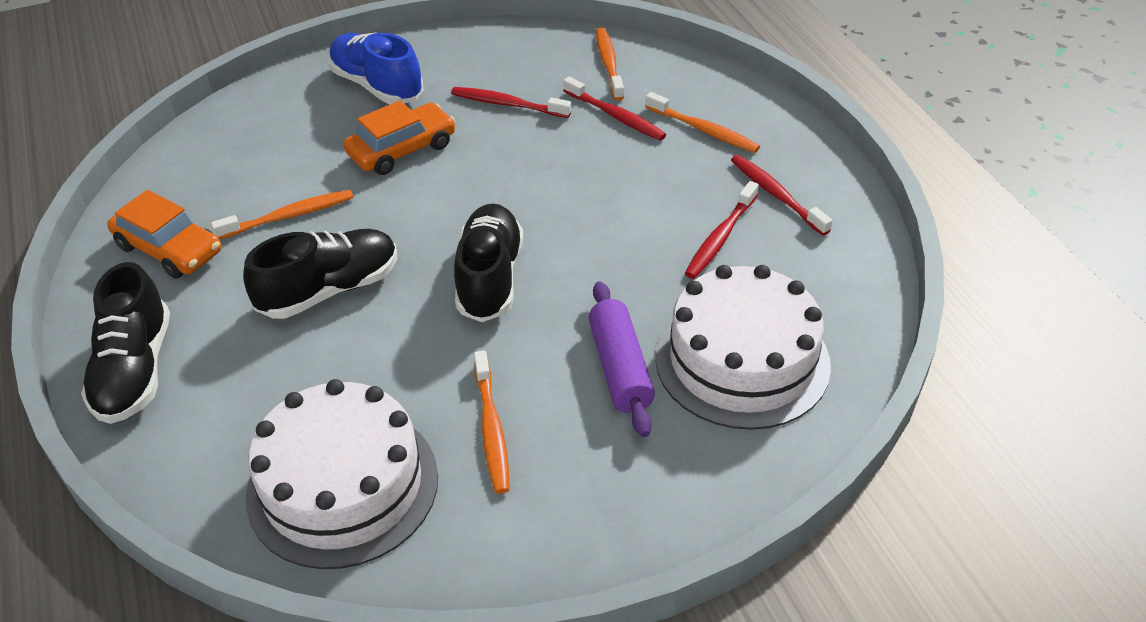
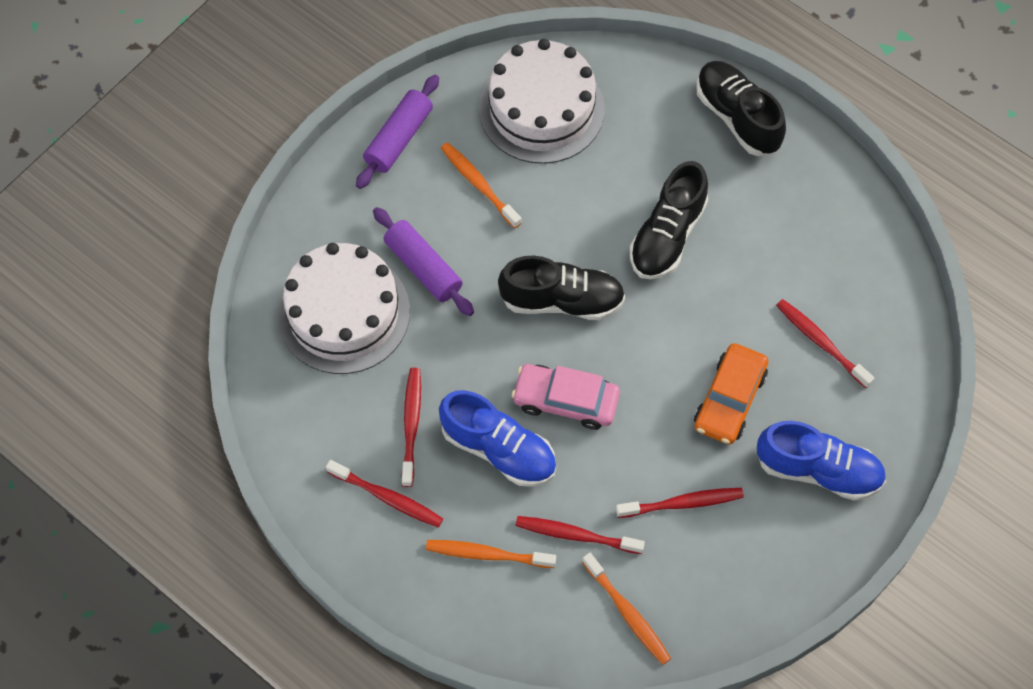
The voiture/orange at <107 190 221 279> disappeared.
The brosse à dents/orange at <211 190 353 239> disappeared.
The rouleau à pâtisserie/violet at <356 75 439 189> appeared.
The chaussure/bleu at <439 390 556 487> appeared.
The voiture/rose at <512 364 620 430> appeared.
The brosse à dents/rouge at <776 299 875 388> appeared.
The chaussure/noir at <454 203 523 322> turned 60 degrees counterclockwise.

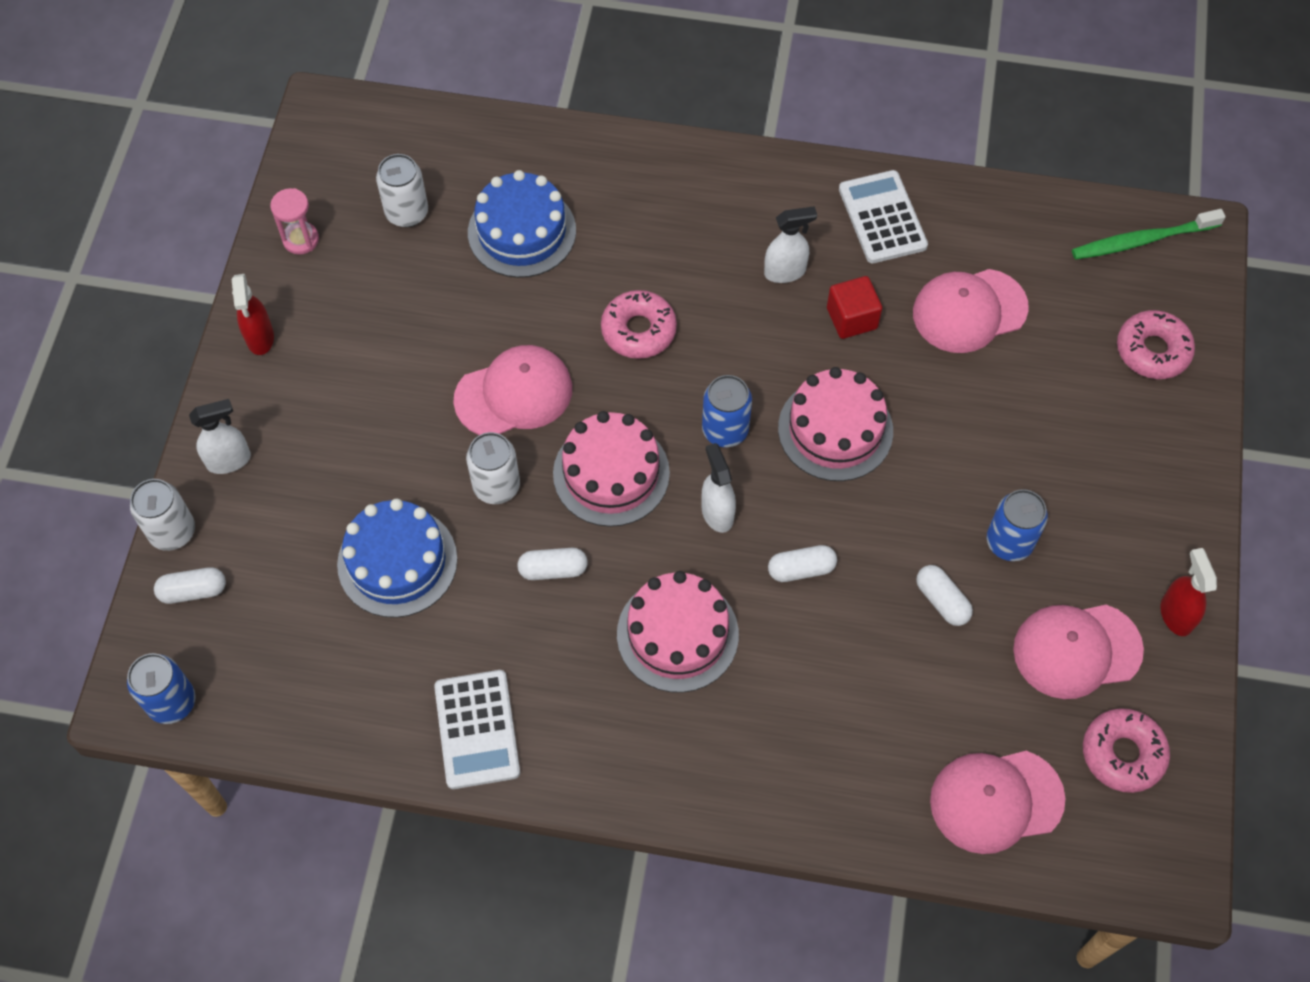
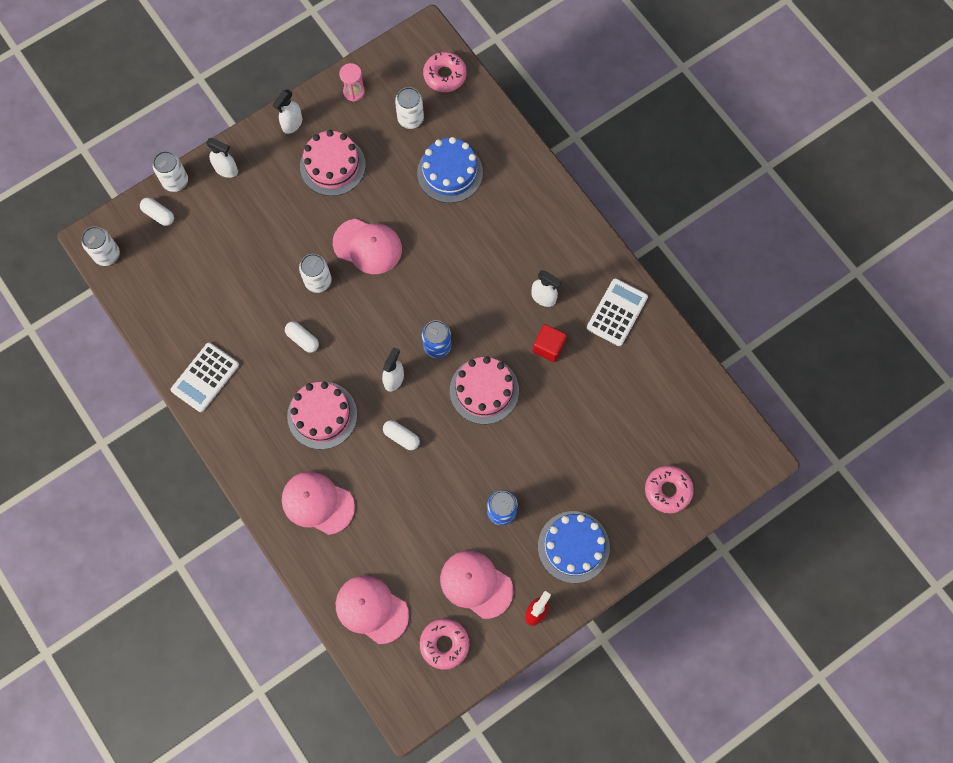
The gélule/blanc at <916 565 973 626> disappeared.
The brosse à dents/vert at <1072 209 1226 260> disappeared.
The gâteau/bleu moved from <337 499 457 618> to <538 511 610 583>.
The gâteau/rose moved from <553 411 670 527> to <300 130 366 196>.
The beignet/rose moved from <601 290 677 359> to <423 52 467 92>.
The casquette/rose moved from <913 269 1029 353> to <282 471 355 535>.
The canette/bleu at <127 653 196 724> became the canette/blanc at <82 226 120 266>.
The vaporisateur/rouge at <232 274 274 355> became the vaporisateur/blanc at <273 89 302 134>.

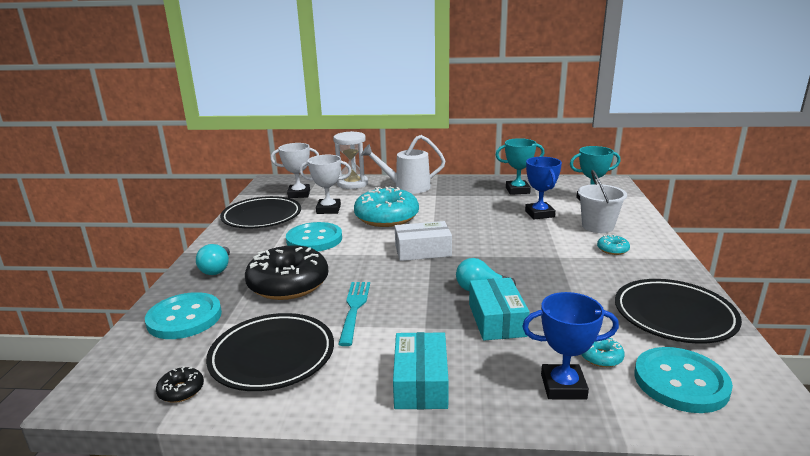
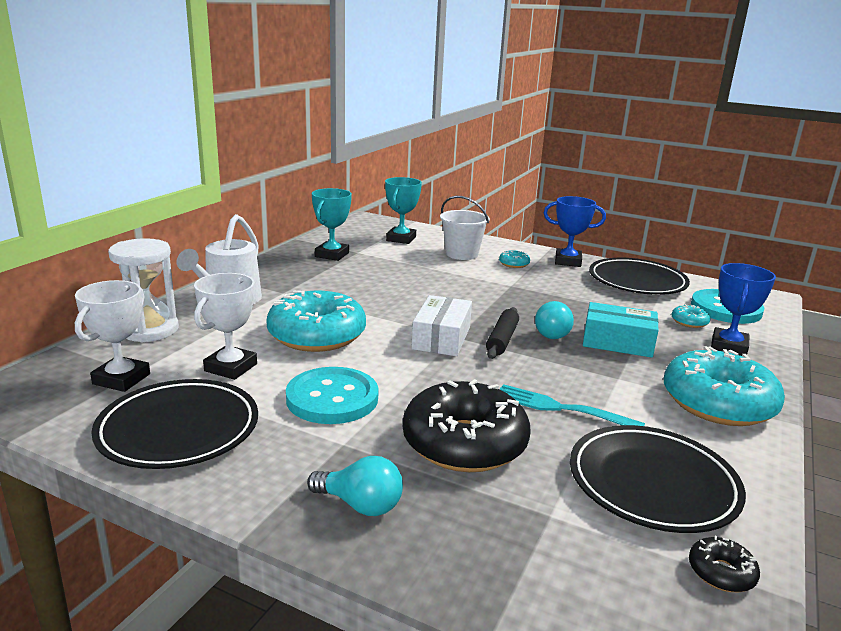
The bouton/turquoise at <145 292 222 339> disappeared.
The rouleau à pâtisserie/noir at <486 307 519 359> appeared.
The trophée/bleu moved from <525 157 562 219> to <544 196 606 267>.
The boîte/turquoise at <393 332 449 409> was replaced by the beignet/turquoise at <664 346 785 426>.

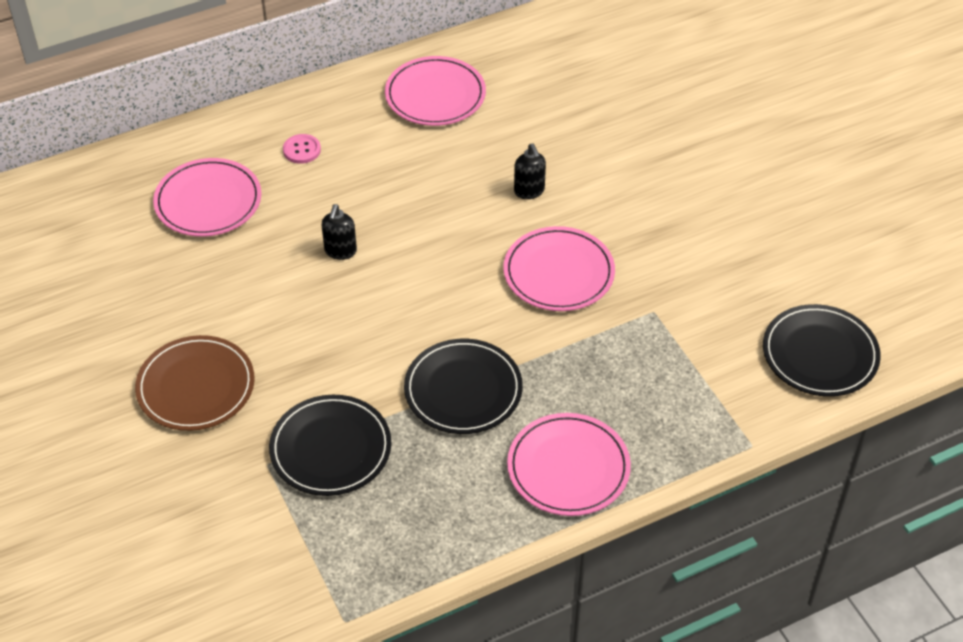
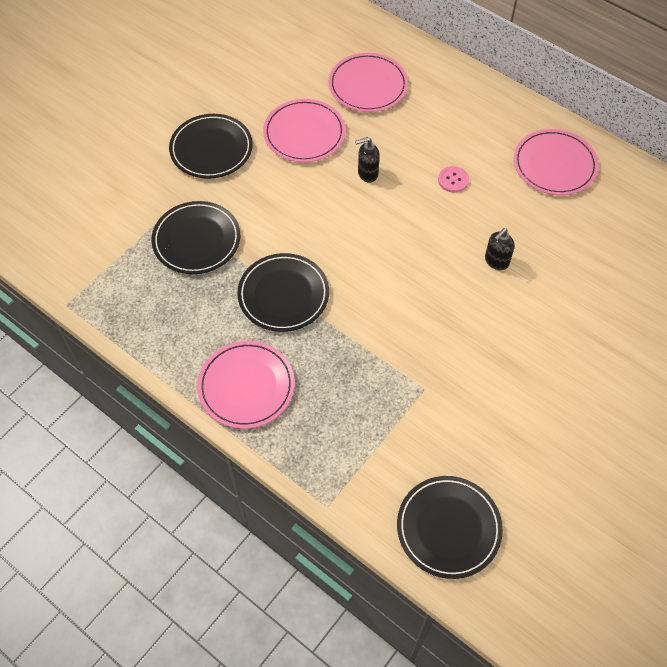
The bouton/rose moved from <283 134 321 164> to <438 166 469 193>.
The assiette/rose moved from <503 226 615 311> to <263 99 346 162>.
The assiette/marron at <135 335 254 431> became the assiette/noir at <169 114 253 179>.

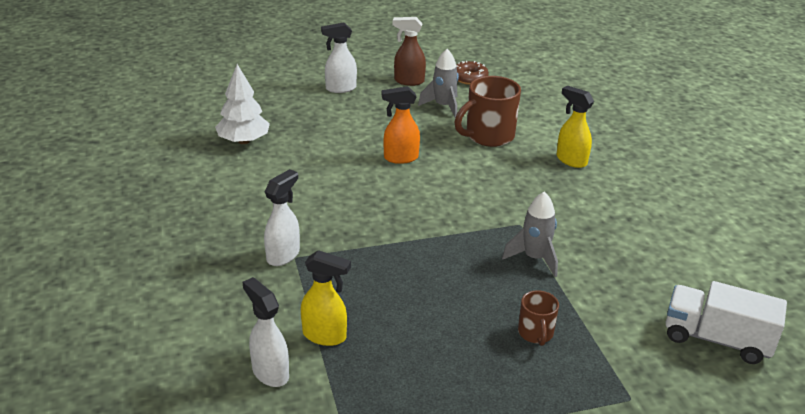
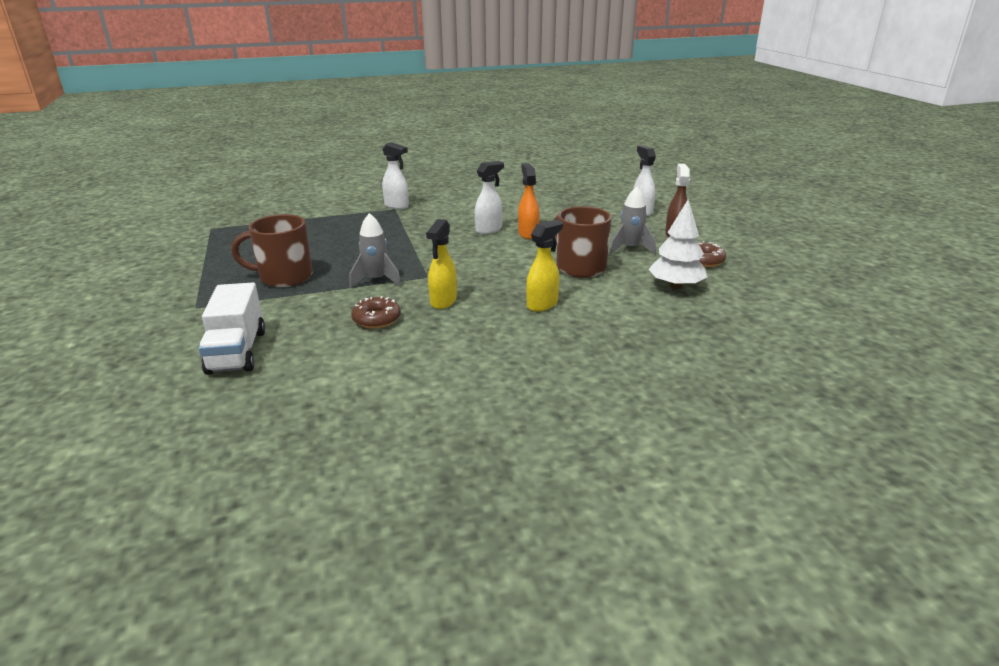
The beignet/marron at <351 296 401 328> appeared.
The arbre/blanc moved from <215 64 270 144> to <648 199 707 289>.
The vaporisateur/blanc moved from <243 277 289 387> to <475 161 504 234>.
The vaporisateur/jaune moved from <301 250 351 346> to <426 219 457 309>.
The camion/blanc at <665 281 787 364> turned 150 degrees clockwise.
The tasse/marron at <518 290 559 346> changed to 1.83 times the size.

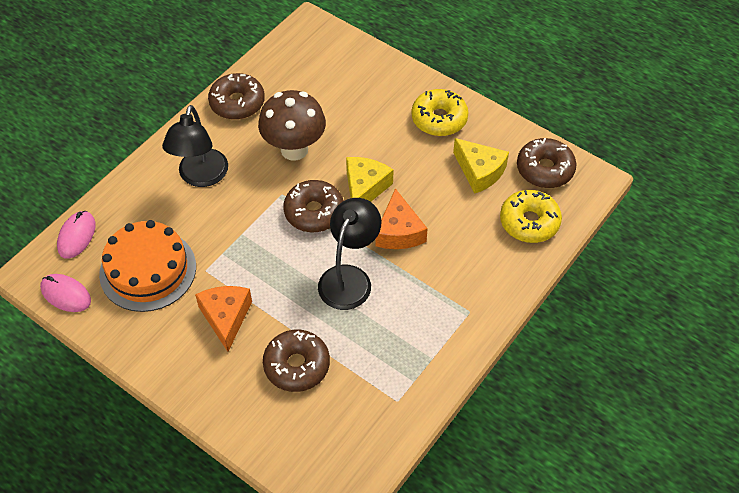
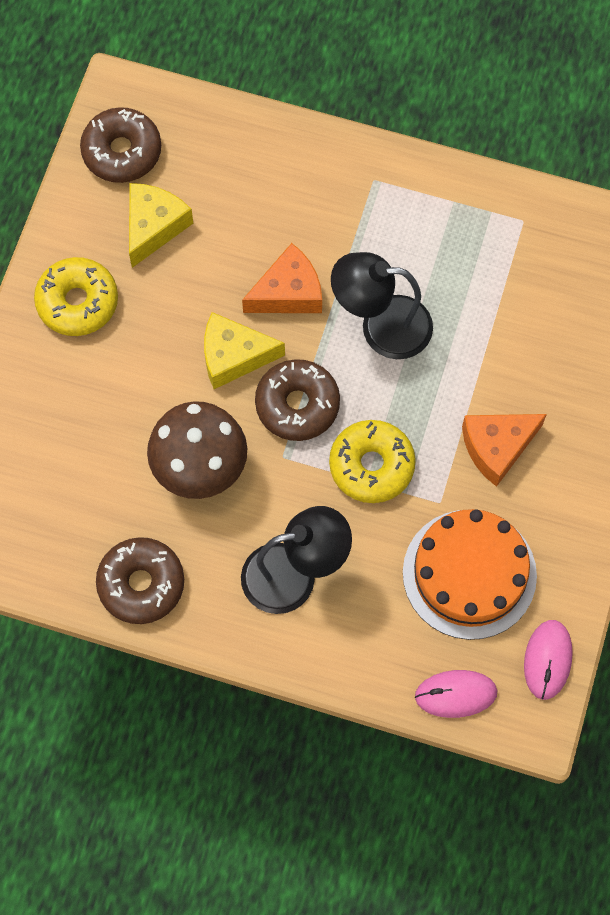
The beignet/marron at <263 330 330 392> disappeared.
The beignet/jaune moved from <500 190 562 243> to <329 420 416 503>.

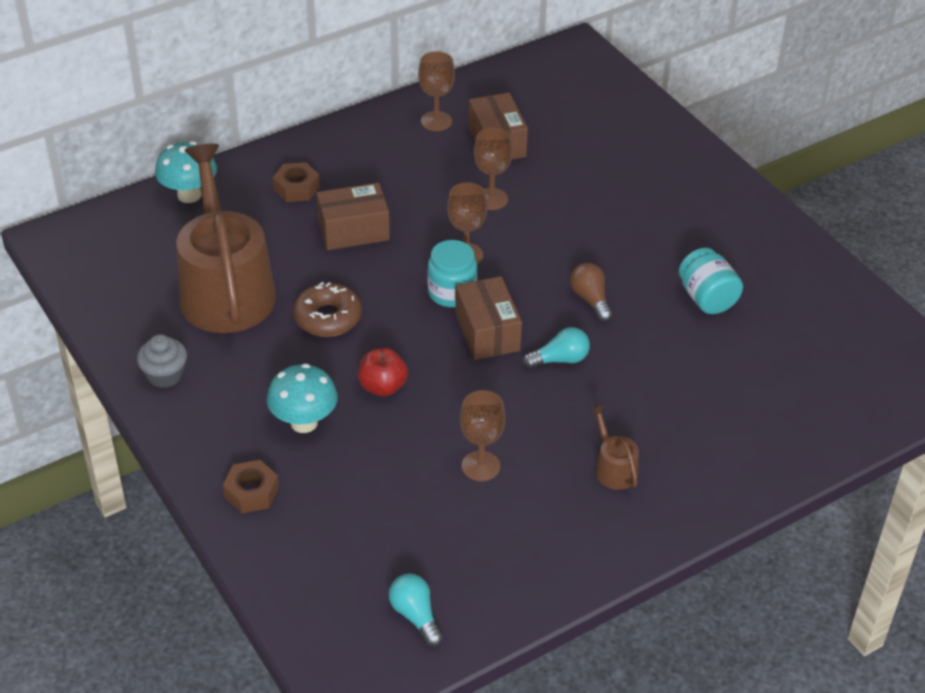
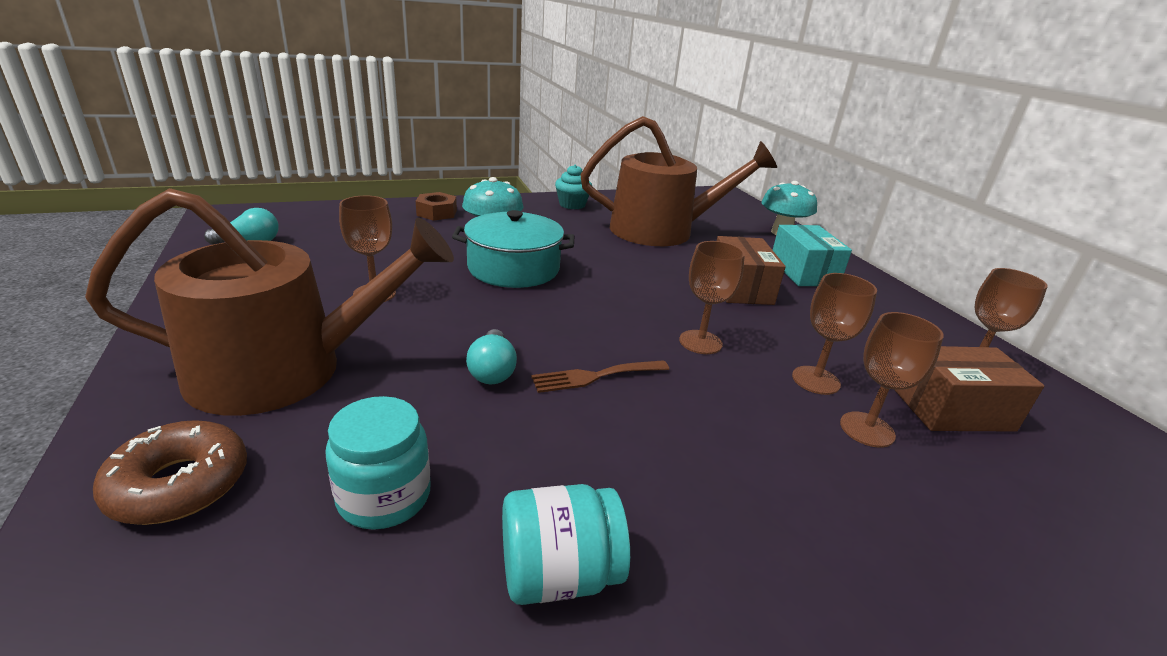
The boîte/marron at <455 276 522 360> disappeared.
The ampoule/marron at <570 263 612 321> disappeared.
The fourchette/marron at <531 360 669 393> appeared.
The verre à pied/marron at <840 312 944 448> appeared.
The beignet/marron moved from <293 282 362 337> to <93 420 247 525>.
The bocal/turquoise moved from <427 240 477 307> to <325 396 431 530>.
The écrou/marron at <273 162 320 202> was replaced by the boîte/turquoise at <773 225 852 286>.
The pomme/rouge at <358 348 408 396> was replaced by the marmite/turquoise at <452 210 574 288>.
The muffin/gris at <137 334 187 388> became the muffin/turquoise at <555 165 592 209>.
The arrosoir/marron at <590 405 639 490> changed to 2.49 times the size.

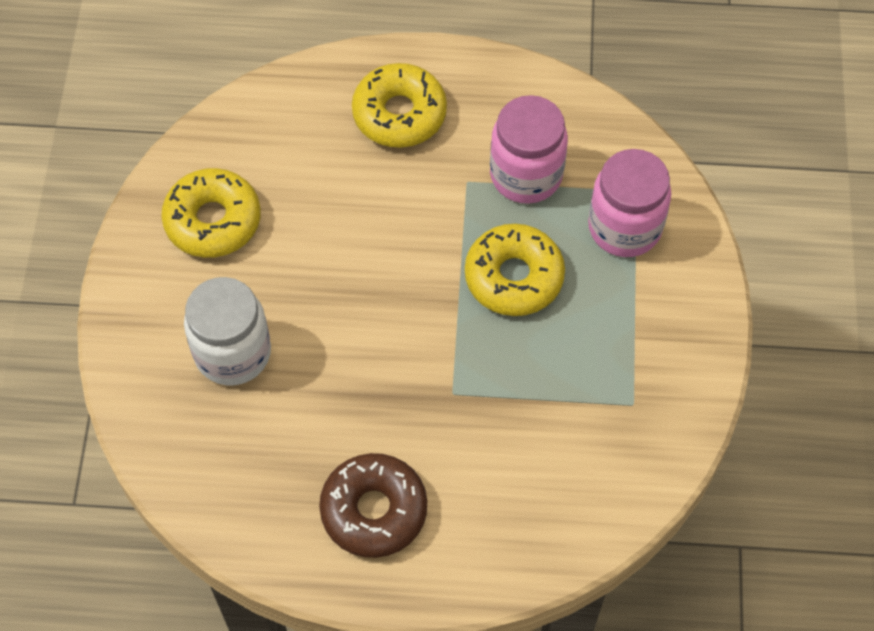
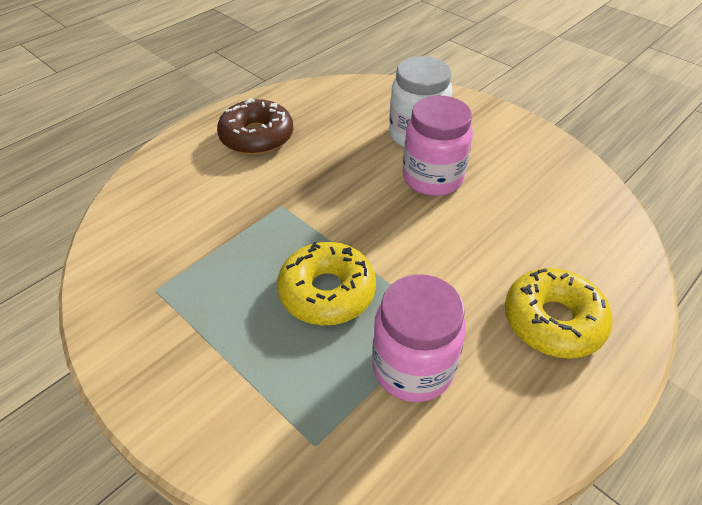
The beignet/jaune at <161 168 261 258> disappeared.
The bocal/rose moved from <588 149 671 257> to <403 96 473 196>.

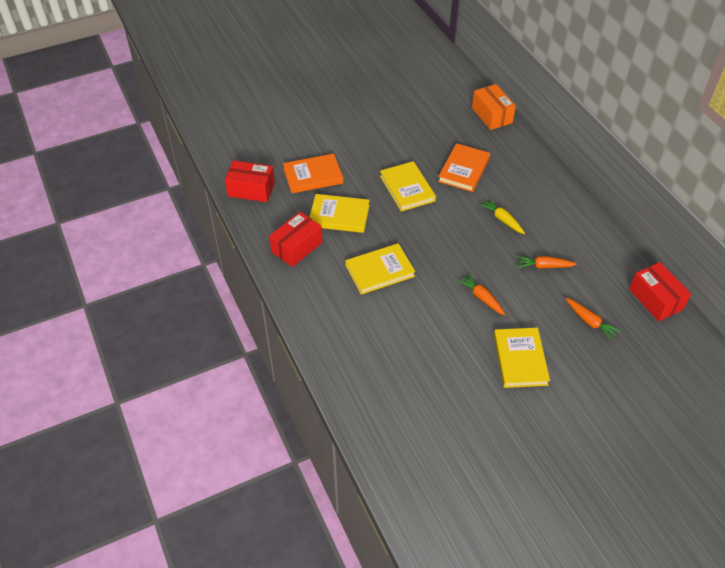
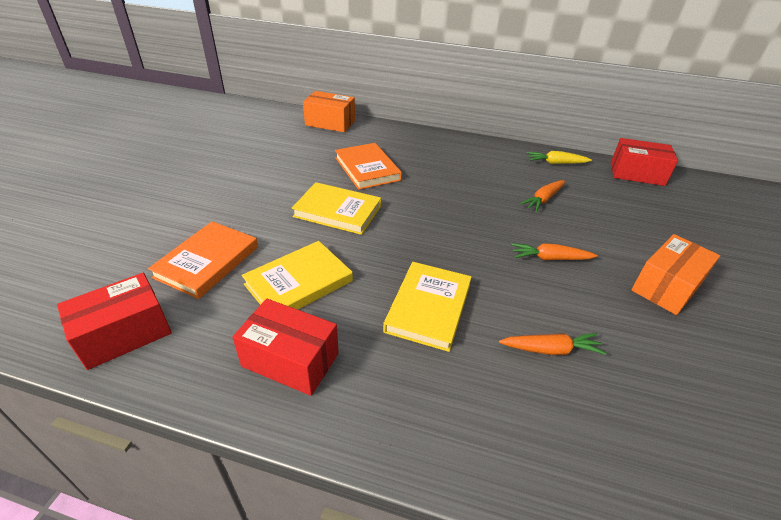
The carotte/jaune moved from <479 198 525 234> to <527 151 592 164>.
The carotte/orange moved from <566 298 621 341> to <499 333 607 355>.
The livre/jaune at <494 328 550 388> was replaced by the boîte/orange at <631 234 720 315>.
The boîte/rouge at <269 212 322 267> turned 60 degrees counterclockwise.

